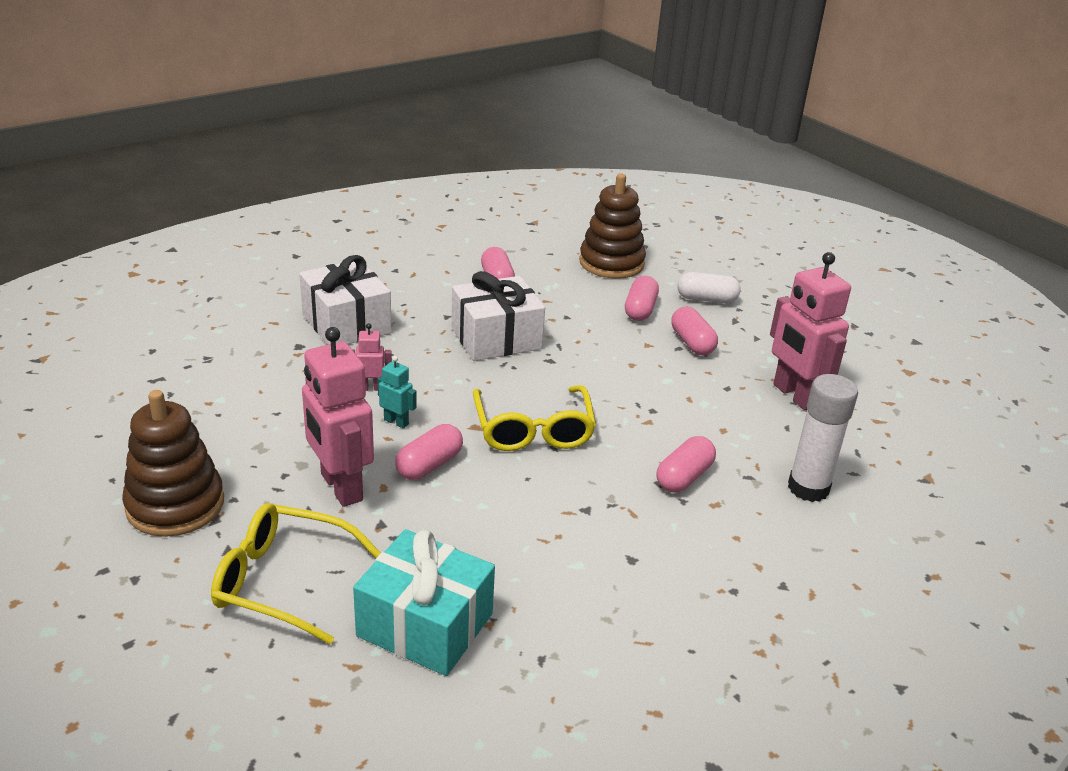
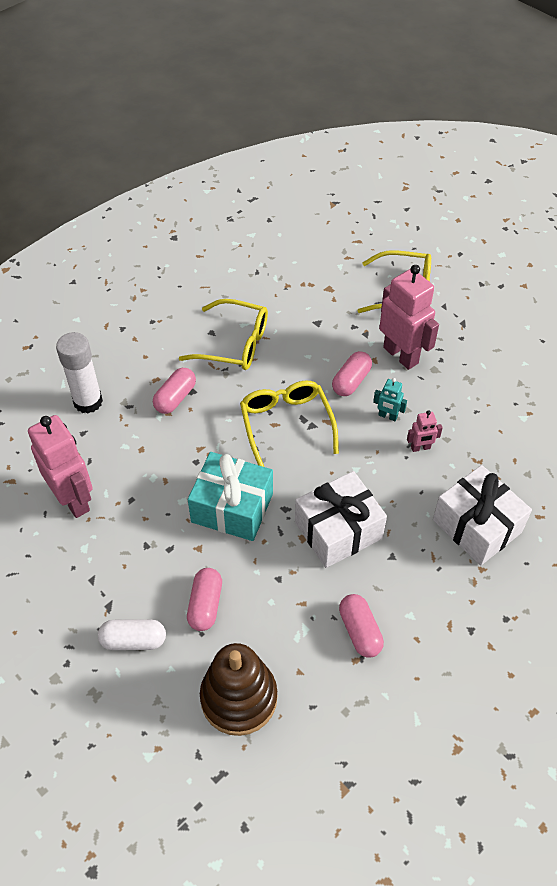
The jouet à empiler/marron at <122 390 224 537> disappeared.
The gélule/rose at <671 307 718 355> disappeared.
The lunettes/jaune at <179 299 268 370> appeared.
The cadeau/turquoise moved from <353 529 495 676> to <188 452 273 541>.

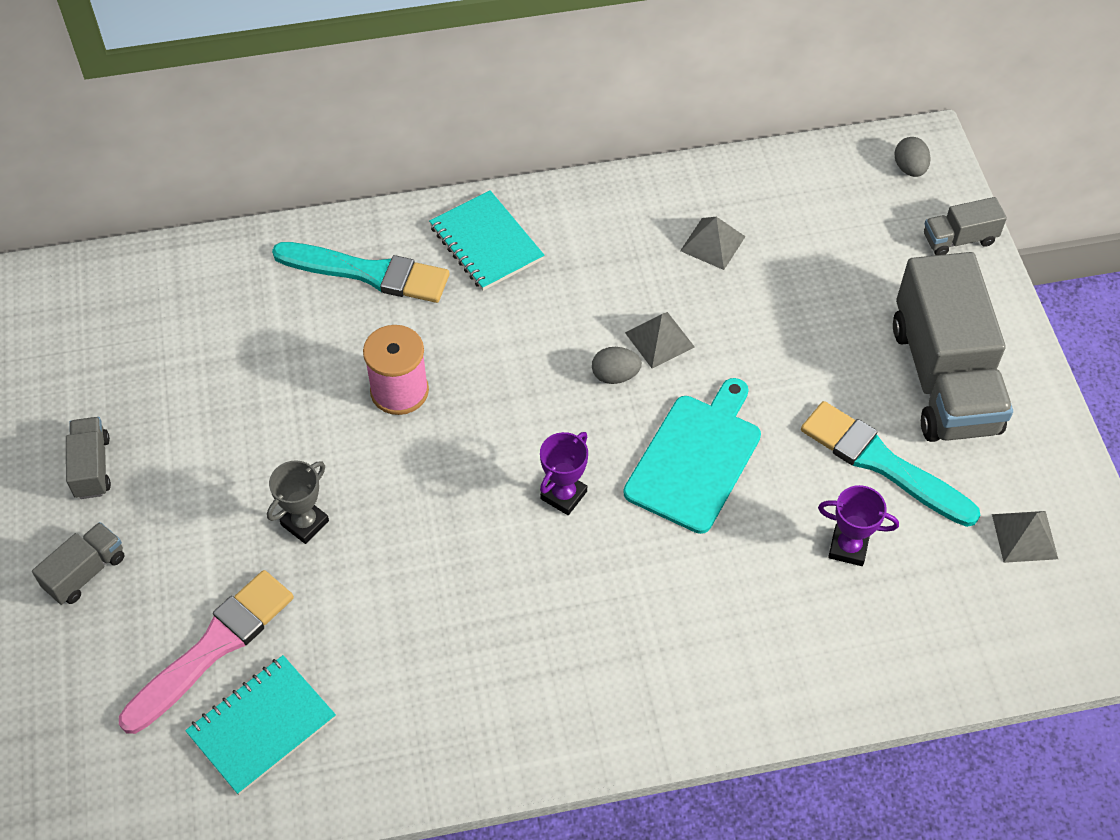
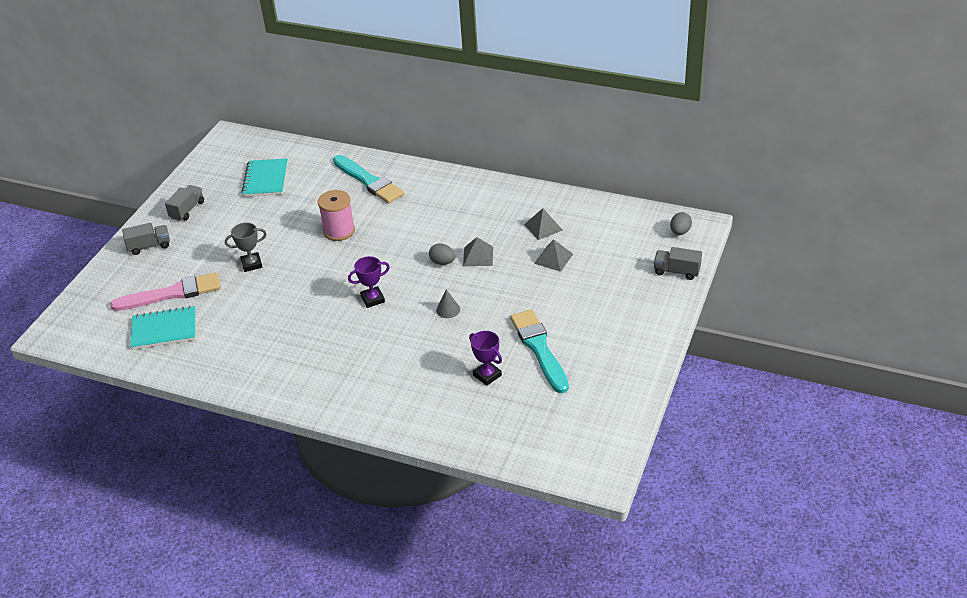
The camion/gris at <893 252 1013 442> disappeared.
The carnet/turquoise moved from <429 190 544 291> to <241 158 288 197>.
The pyramide/gris moved from <992 511 1058 563> to <534 239 573 272>.
The planche à découper/turquoise at <623 378 761 534> was replaced by the cône/gris at <436 289 460 318>.

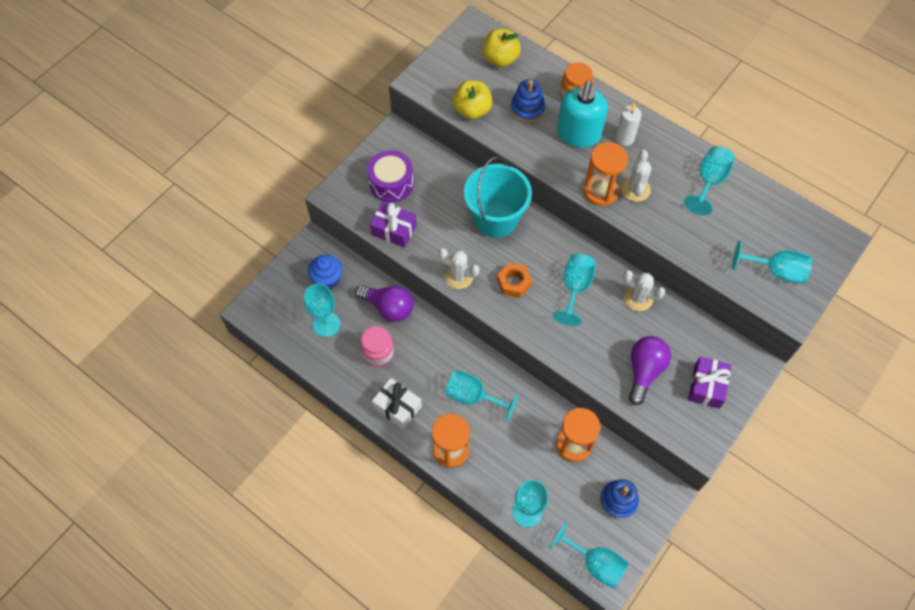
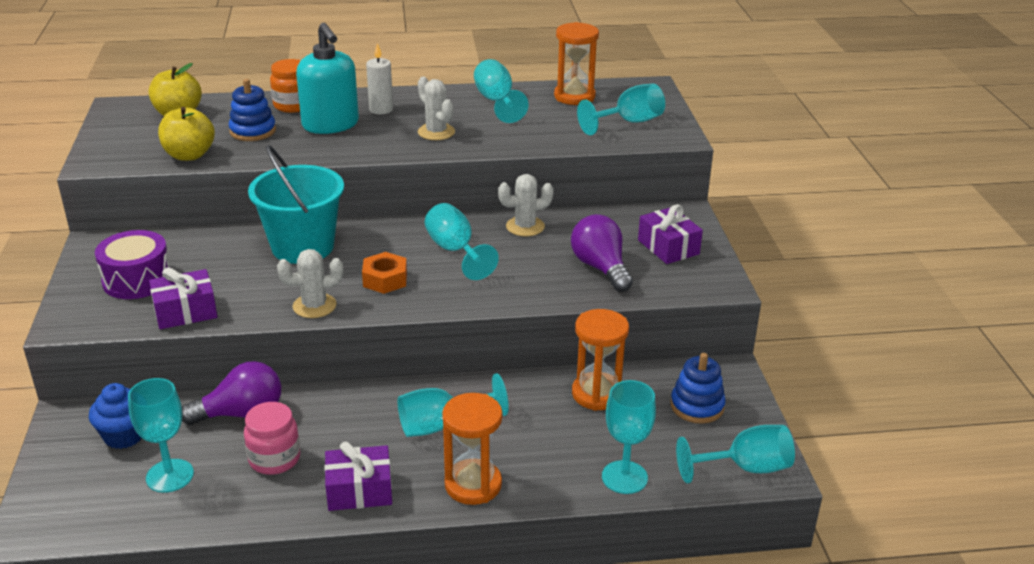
The sablier/orange moved from <584 142 628 206> to <554 22 599 105>.
The cadeau/blanc at <372 378 422 429> became the cadeau/violet at <324 442 392 511>.

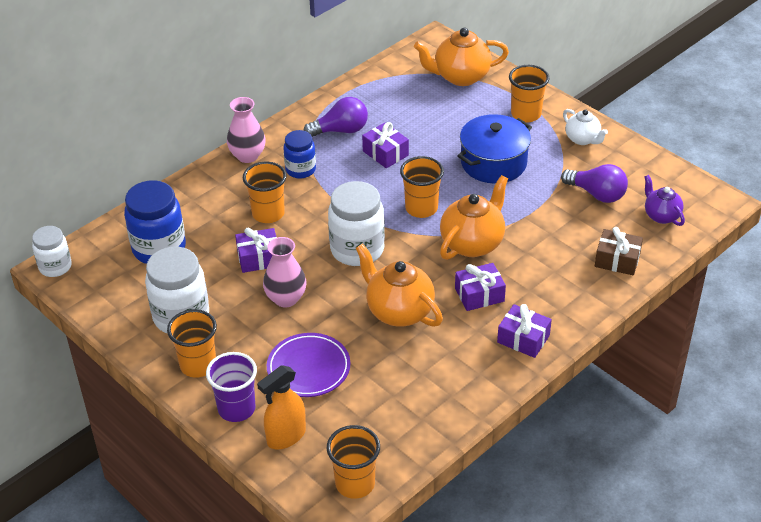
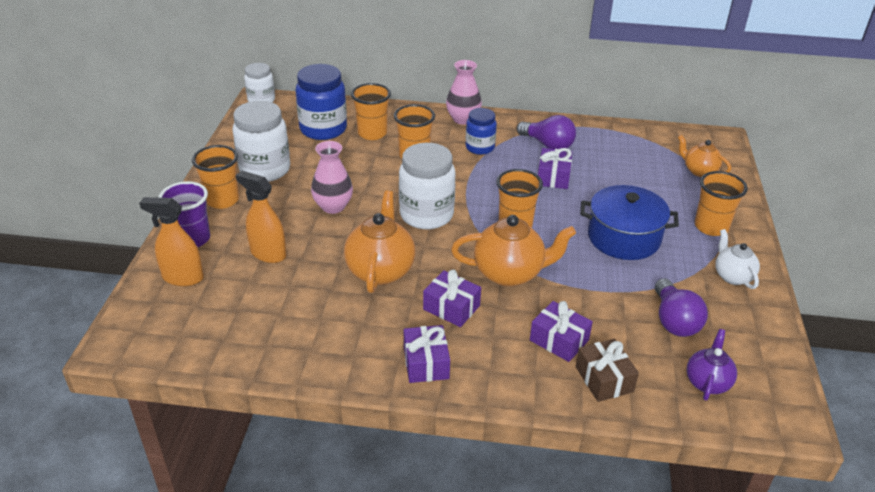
The cadeau/violet moved from <235 228 277 273> to <530 301 593 362>.
The gobelet/orange moved from <327 425 380 499> to <351 83 391 140>.
The assiette/violet at <267 333 350 397> was replaced by the vaporisateur/orange at <236 171 287 263>.
The théière/blanc at <563 109 608 145> turned 150 degrees clockwise.
The théière/orange at <414 28 509 86> changed to 0.60 times the size.

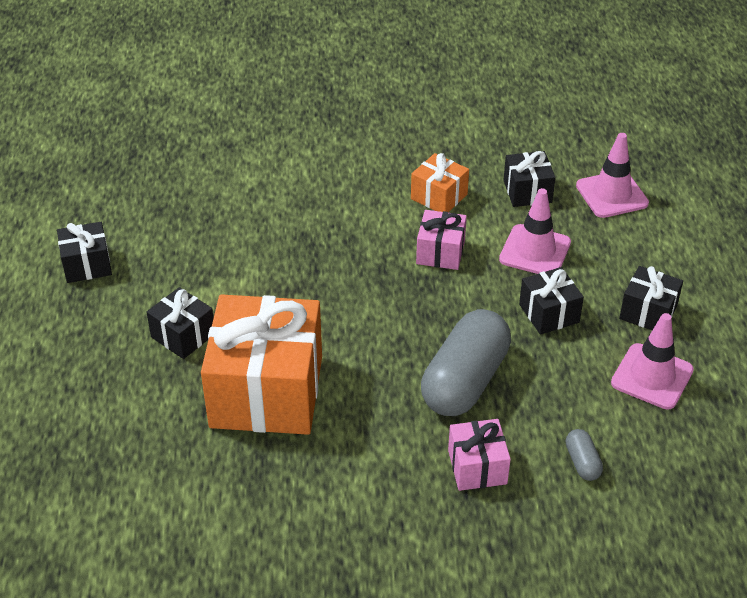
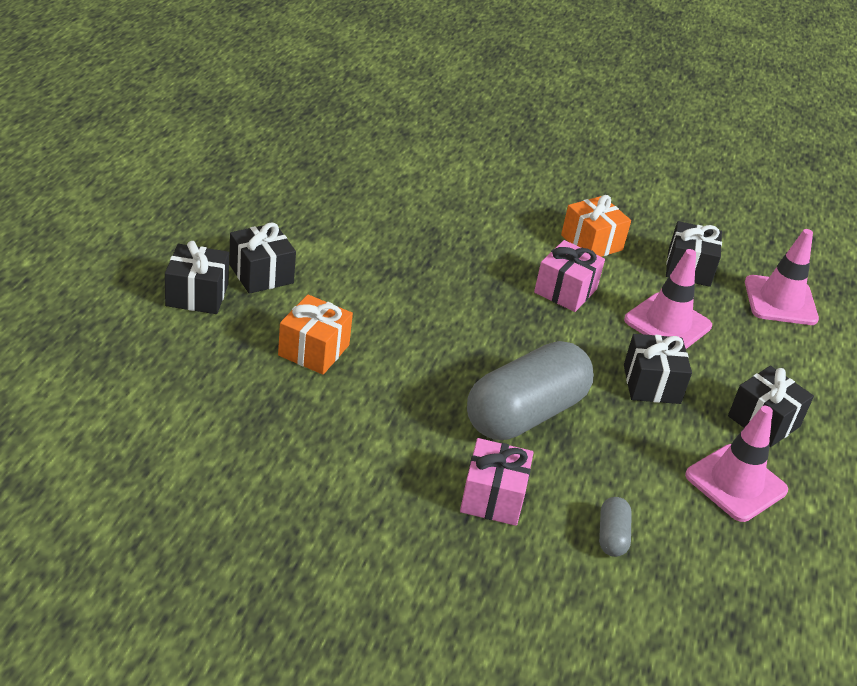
The cadeau/noir moved from <57 222 112 283> to <165 241 229 314>.
The cadeau/orange at <201 294 322 435> changed to 0.47 times the size.

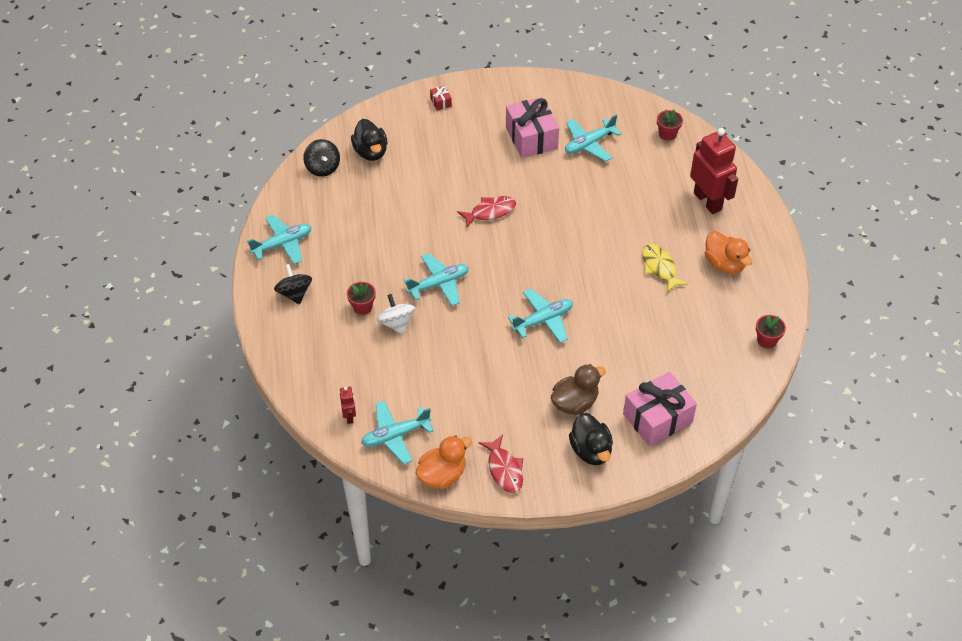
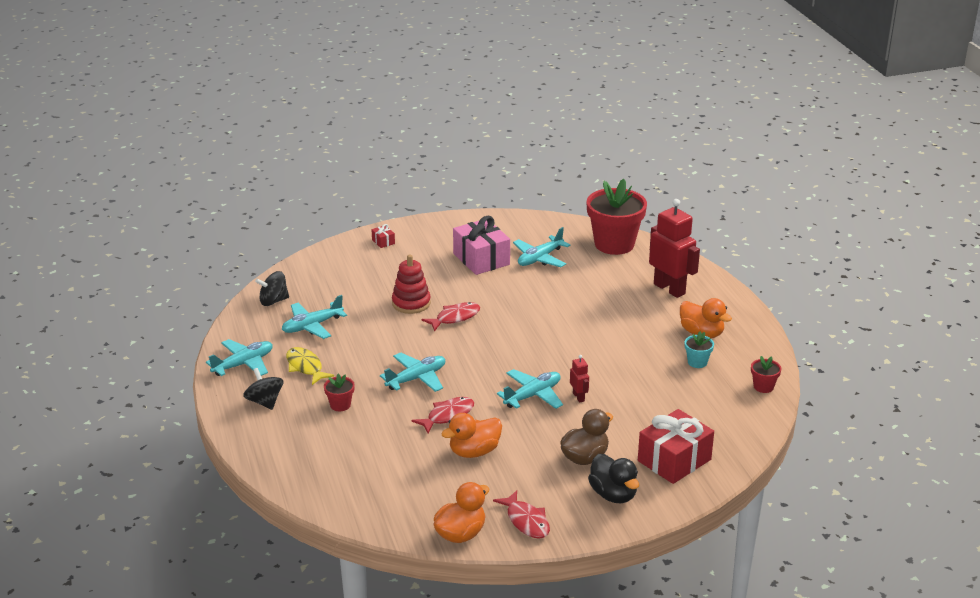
The canard/noir at <351 119 388 161> disappeared.
The toupie/blanc at <377 294 415 335> disappeared.
The jouet à empiler/rouge at <392 254 431 314> appeared.
The poisson/rouge at <411 397 474 433> appeared.
The canard/orange at <441 413 502 458> appeared.
The pot de fleurs/turquoise at <685 331 714 368> appeared.
The robot/rouge moved from <340 387 356 424> to <570 355 589 403>.
The avion/turquoise moved from <361 401 434 465> to <282 295 347 339>.
The poisson/jaune moved from <642 244 688 292> to <286 347 334 385>.
The cadeau/rose at <623 372 697 446> became the cadeau/rouge at <638 409 714 484>.
The toupie/noir at <303 139 340 177> turned 105 degrees clockwise.
The pot de fleurs/rouge at <657 110 683 141> changed to 2.30 times the size.

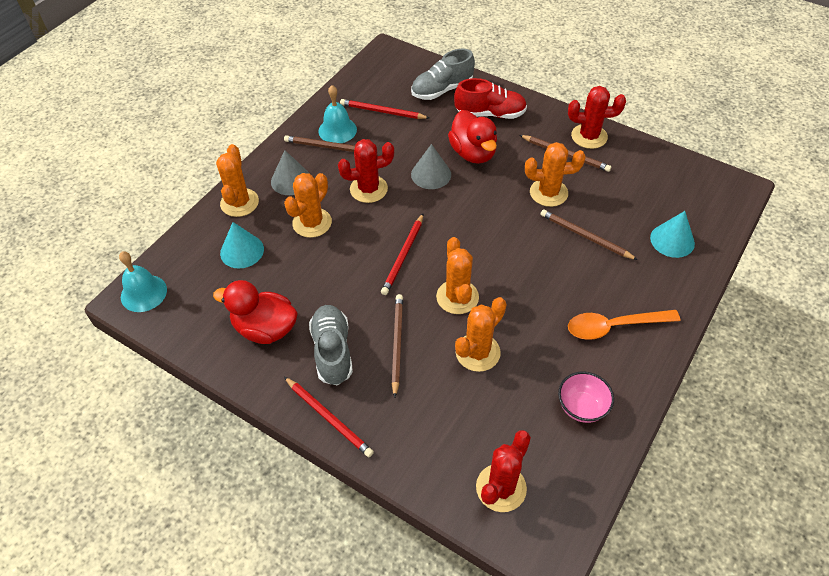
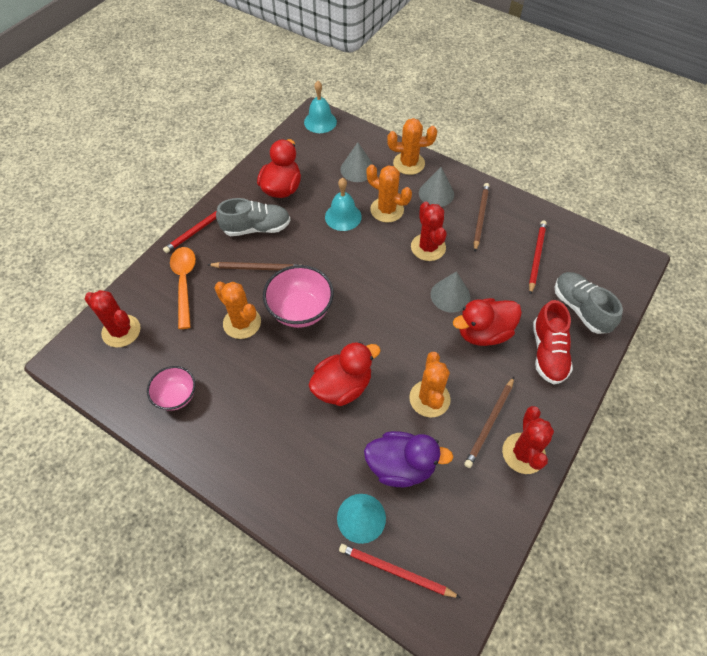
The crayon/marron at <540 210 638 260> disappeared.
The canard/rouge at <309 342 381 406> appeared.
The canard/violet at <364 431 453 487> appeared.
The cloche/turquoise moved from <318 85 357 143> to <325 178 362 231>.
The crayon/rouge moved from <381 214 423 295> to <339 544 461 598>.
The cuillère/orange moved from <568 310 680 340> to <170 247 196 329>.
The cactus/orange at <436 237 479 314> was replaced by the bol/rose at <263 265 334 328>.
The cône/turquoise at <220 222 264 268> became the cône/gris at <340 142 373 182>.

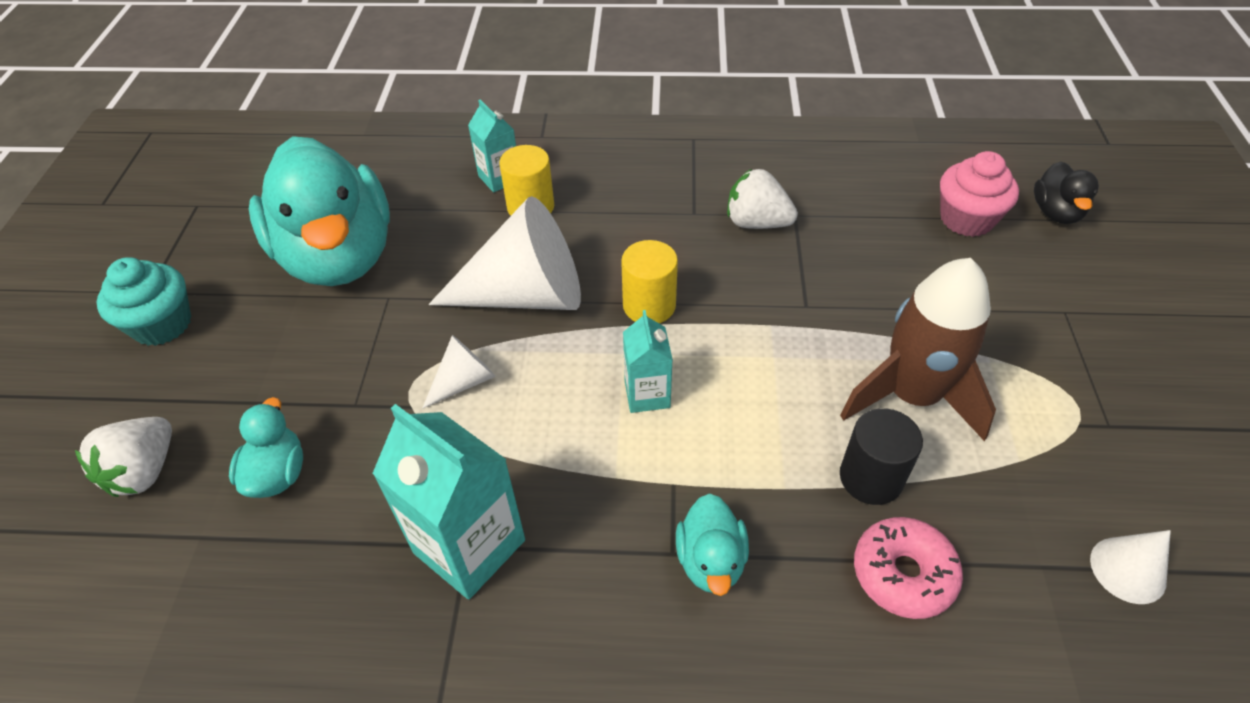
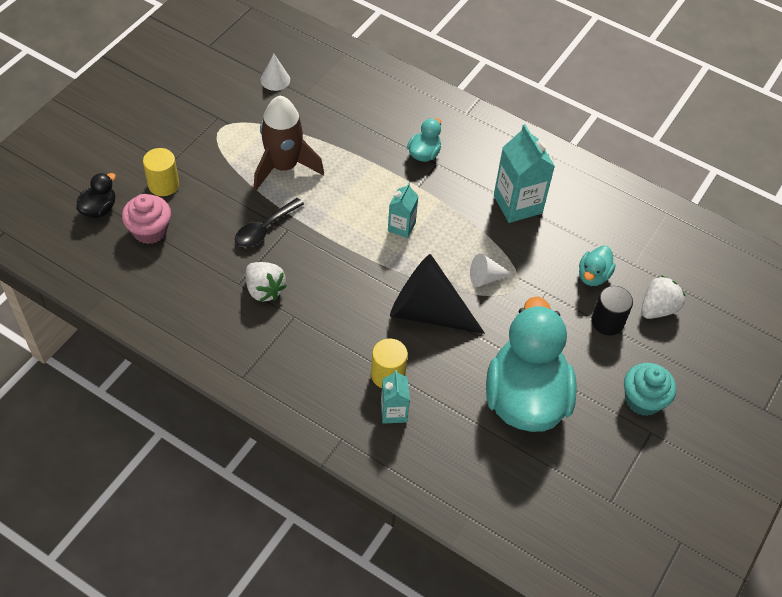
The beignet/rose at <854 517 963 619> disappeared.
The cuillère/noir at <235 198 304 247> appeared.
The cylindre/jaune moved from <621 240 678 323> to <143 148 179 196>.
The cylindre/noir moved from <840 408 923 505> to <592 286 633 335>.
The cône/blanc at <429 196 581 310> became the cône/noir at <390 254 485 334>.

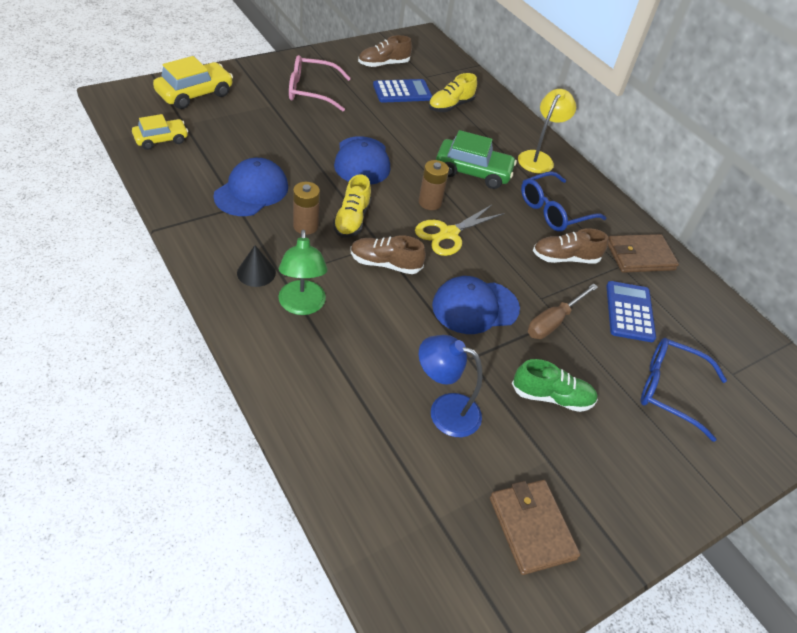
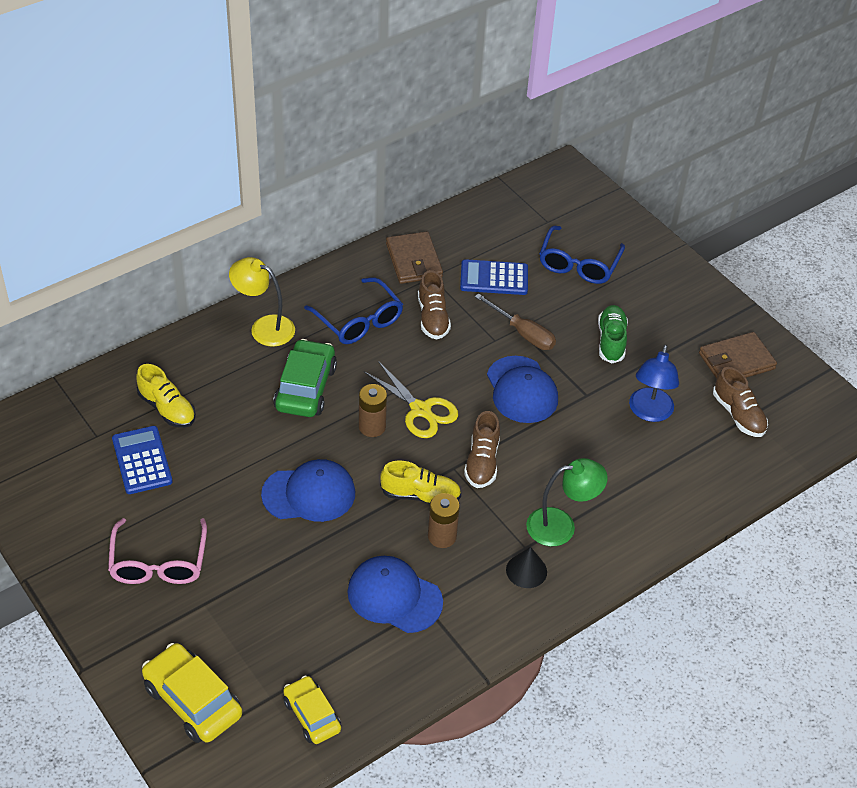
The chaussure/marron moved from <358 35 412 67> to <713 367 768 437>.

